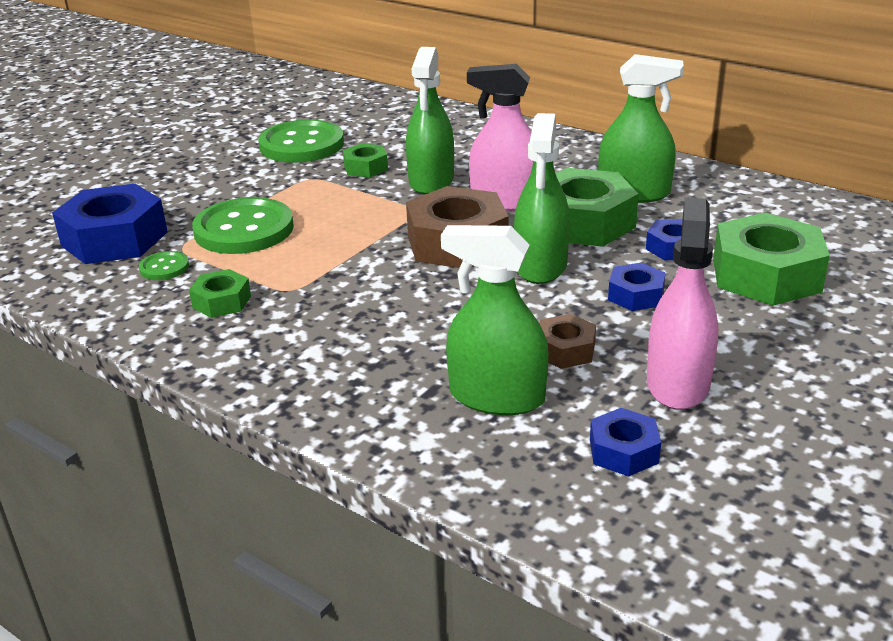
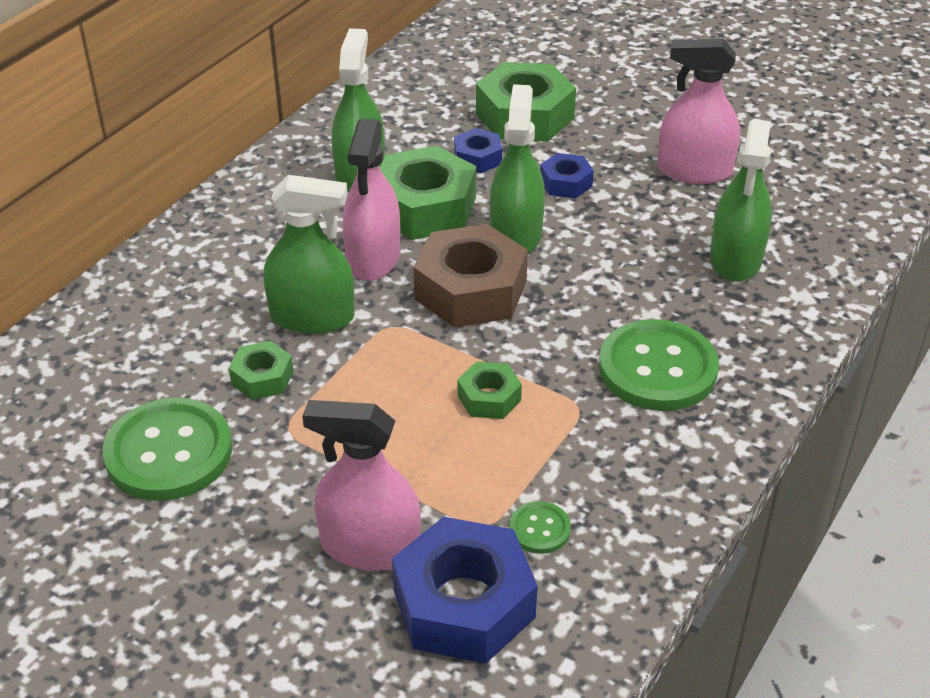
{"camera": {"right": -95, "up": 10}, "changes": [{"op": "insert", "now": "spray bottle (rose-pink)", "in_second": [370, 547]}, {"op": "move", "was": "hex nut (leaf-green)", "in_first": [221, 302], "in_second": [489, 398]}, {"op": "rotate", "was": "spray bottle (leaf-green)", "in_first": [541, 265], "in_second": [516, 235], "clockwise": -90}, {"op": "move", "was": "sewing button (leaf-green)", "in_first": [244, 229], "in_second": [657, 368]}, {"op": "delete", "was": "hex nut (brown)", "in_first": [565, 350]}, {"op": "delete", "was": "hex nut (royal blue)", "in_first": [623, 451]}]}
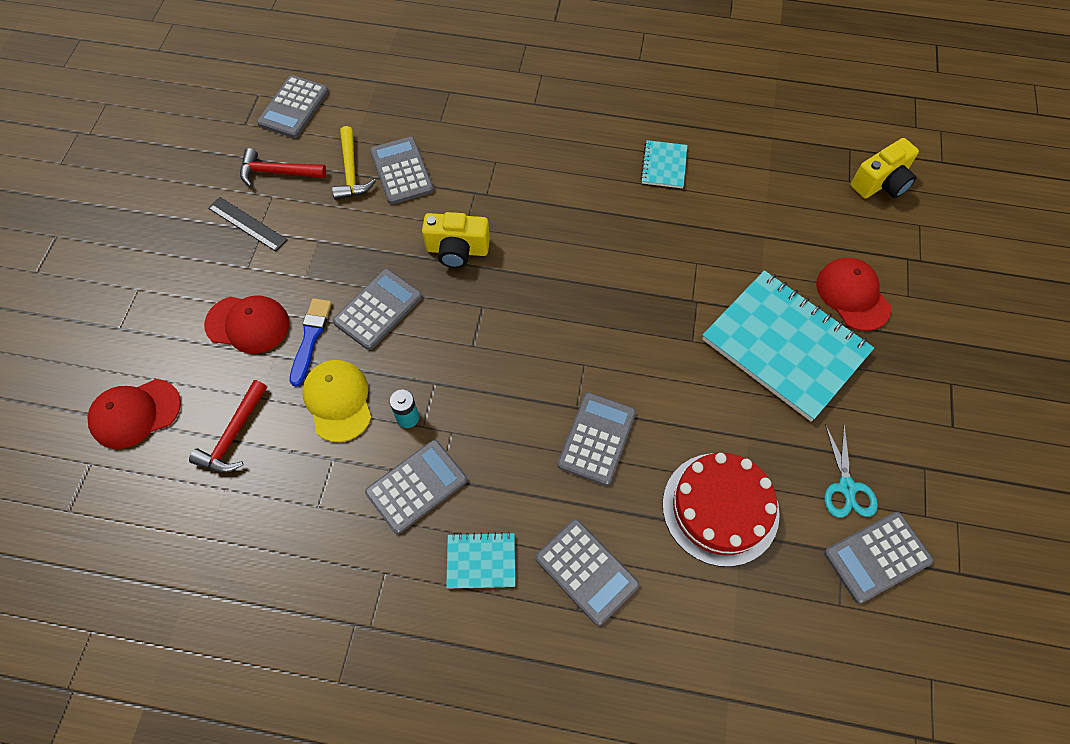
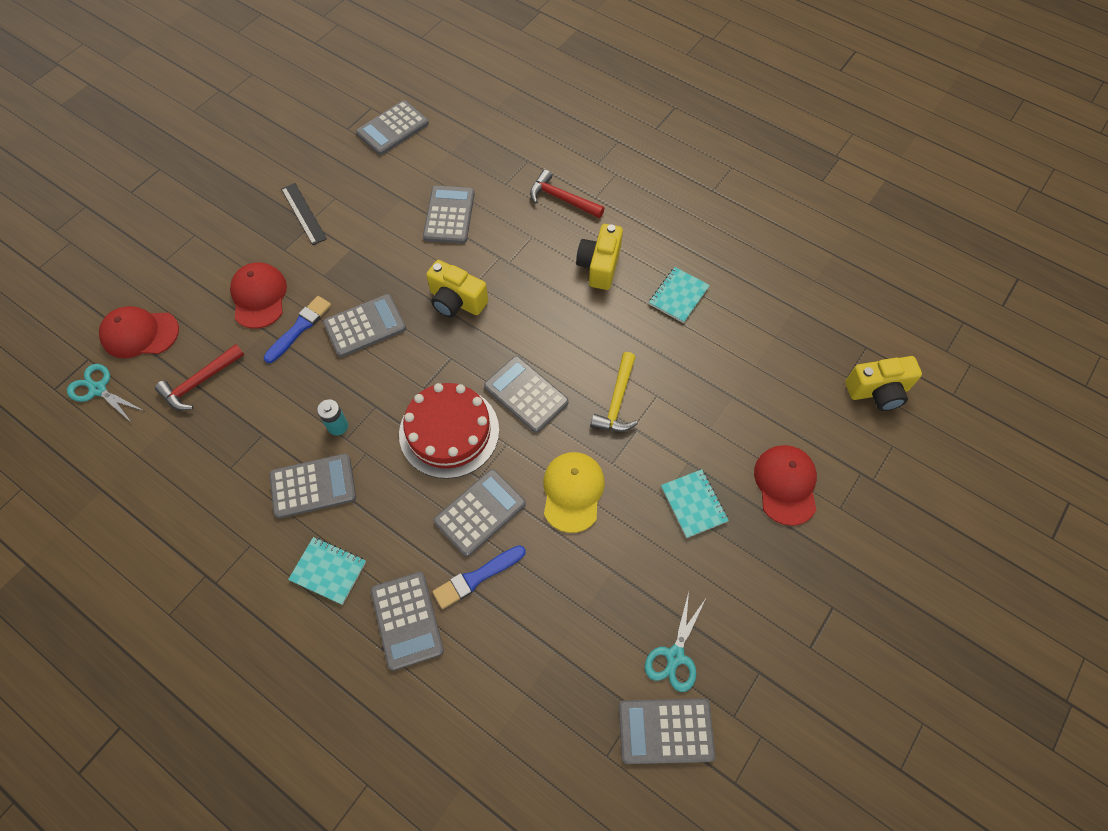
{"camera": {"right": 25, "up": 0}, "changes": [{"op": "insert", "now": "pair of scissors (turquoise)", "in_second": [98, 389]}, {"op": "rotate", "was": "baseball cap (crimson)", "in_first": [248, 324], "in_second": [259, 297], "clockwise": -135}, {"op": "move", "was": "layer cake (crimson)", "in_first": [720, 508], "in_second": [449, 432]}, {"op": "insert", "now": "brush (royal blue)", "in_second": [477, 577]}, {"op": "insert", "now": "calculator (ash-grey)", "in_second": [526, 394]}, {"op": "move", "was": "hammer (crimson)", "in_first": [277, 172], "in_second": [561, 199]}, {"op": "move", "was": "baseball cap (golden)", "in_first": [338, 401], "in_second": [572, 492]}, {"op": "insert", "now": "photo camera (golden)", "in_second": [599, 266]}, {"op": "move", "was": "hammer (golden)", "in_first": [351, 172], "in_second": [617, 401]}, {"op": "resize", "was": "notepad (turquoise)", "in_first": [785, 346], "in_second": [693, 504], "ratio": 0.45}]}
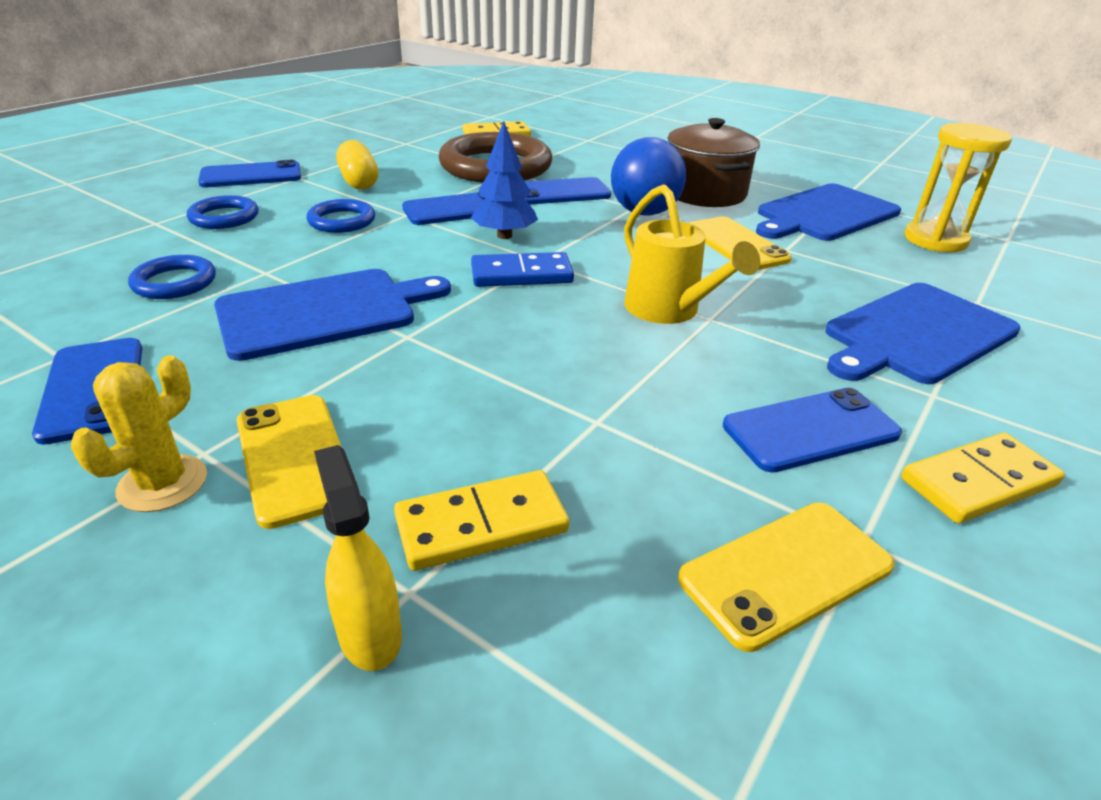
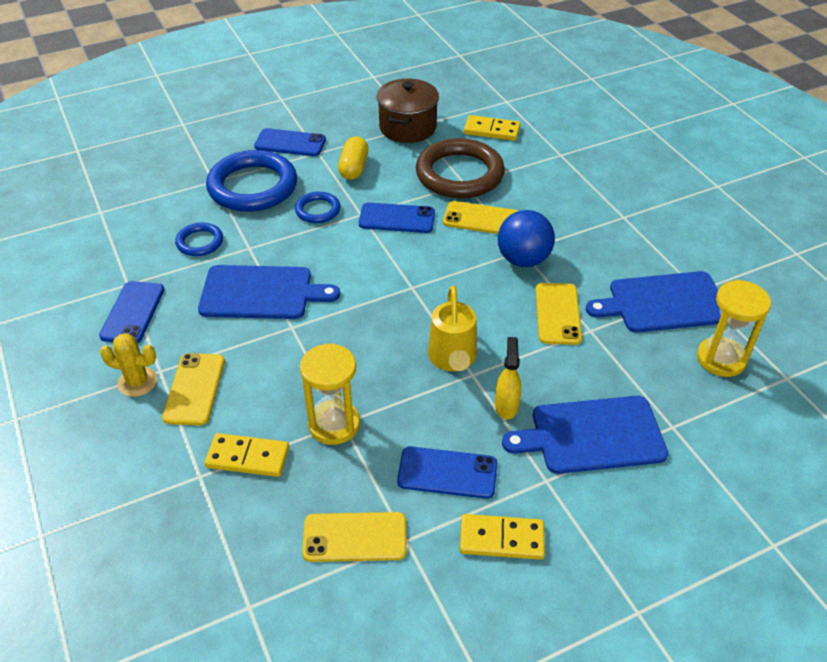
{"camera": {"right": 30, "up": 10}, "changes": [{"op": "rotate", "was": "cactus (golden)", "in_first": [163, 483], "in_second": [137, 382], "clockwise": 45}, {"op": "resize", "was": "torus (royal blue)", "in_first": [224, 217], "in_second": [253, 186], "ratio": 2.04}, {"op": "insert", "now": "sandglass (golden)", "in_second": [334, 424]}, {"op": "move", "was": "pot (brown)", "in_first": [704, 193], "in_second": [407, 127]}, {"op": "recolor", "was": "mobile phone (royal blue)", "now": "mobile phone (golden)", "in_first": [559, 193], "in_second": [481, 219]}, {"op": "move", "was": "spray bottle (golden)", "in_first": [369, 633], "in_second": [506, 406]}, {"op": "delete", "was": "fir tree (royal blue)", "in_first": [504, 235]}, {"op": "delete", "was": "domino (royal blue)", "in_first": [521, 274]}]}
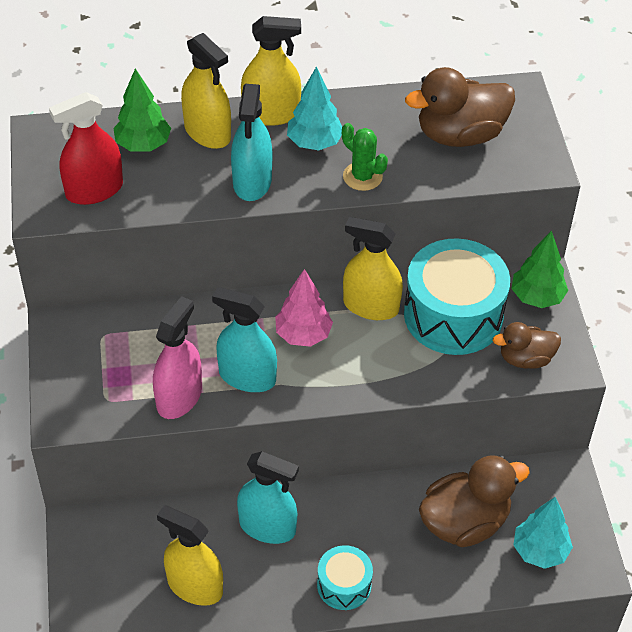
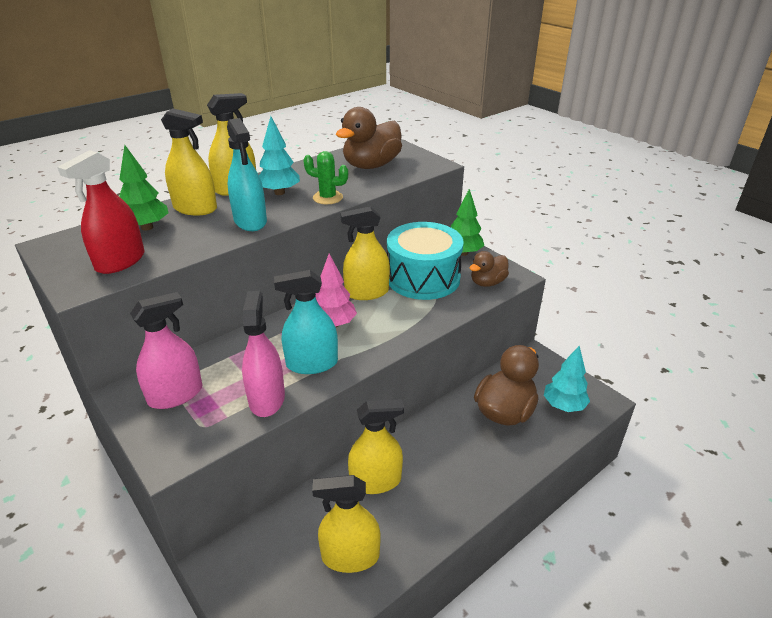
{"camera": {"right": -30, "up": -15}, "changes": [{"op": "insert", "now": "spray bottle (rose-pink)", "in_second": [175, 395]}, {"op": "recolor", "was": "spray bottle (turquoise)", "now": "spray bottle (golden)", "in_first": [267, 527], "in_second": [375, 481]}, {"op": "delete", "was": "toy drum (turquoise)", "in_first": [344, 585]}]}
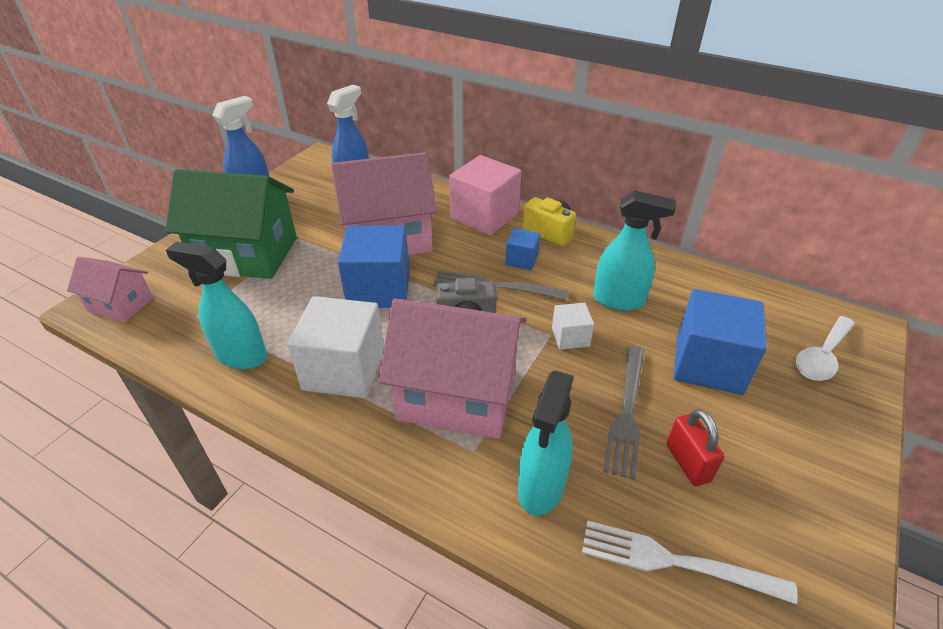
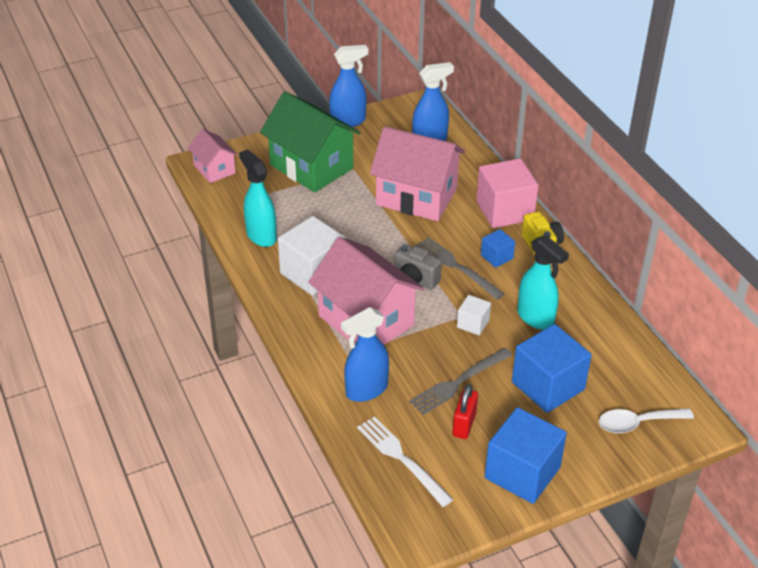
{"camera": {"right": 35, "up": 0}, "changes": [{"op": "recolor", "was": "spray bottle (turquoise)", "now": "spray bottle (royal blue)", "in_first": [541, 488], "in_second": [366, 390]}, {"op": "move", "was": "block (royal blue)", "in_first": [379, 289], "in_second": [522, 473]}]}
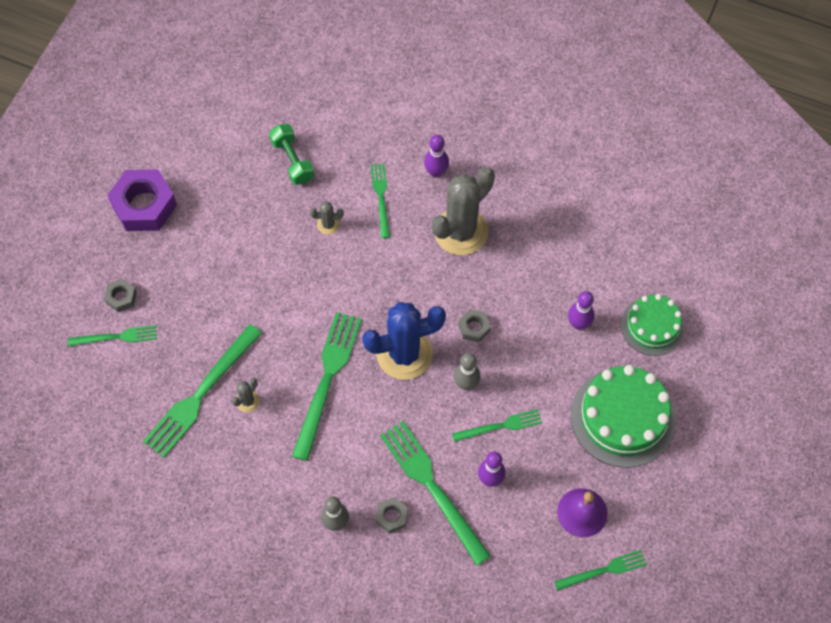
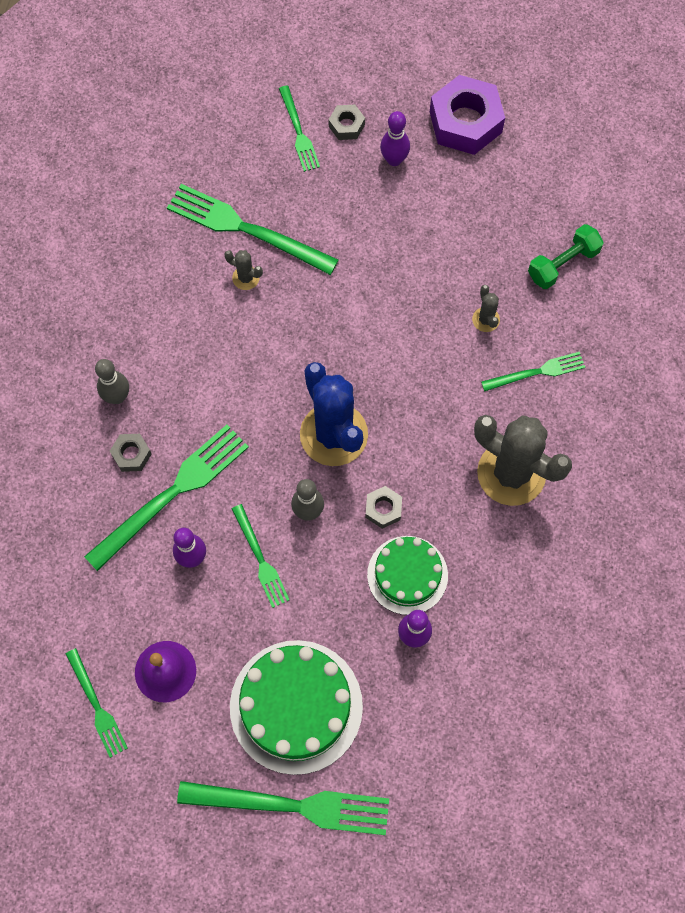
{"camera": {"right": 80, "up": 5}, "changes": [{"op": "move", "was": "dinner fork (leaf-green)", "in_first": [327, 380], "in_second": [292, 806]}, {"op": "move", "was": "layer cake (leaf-green)", "in_first": [652, 326], "in_second": [407, 575]}, {"op": "move", "was": "tenpin (royal purple)", "in_first": [436, 172], "in_second": [394, 160]}]}
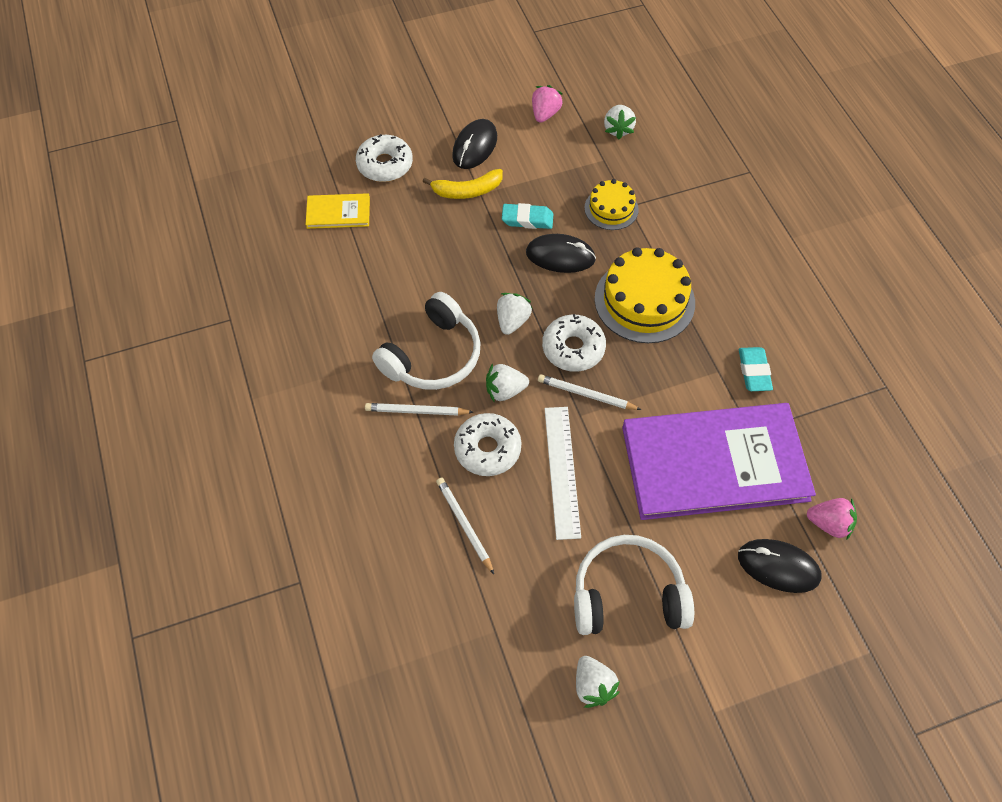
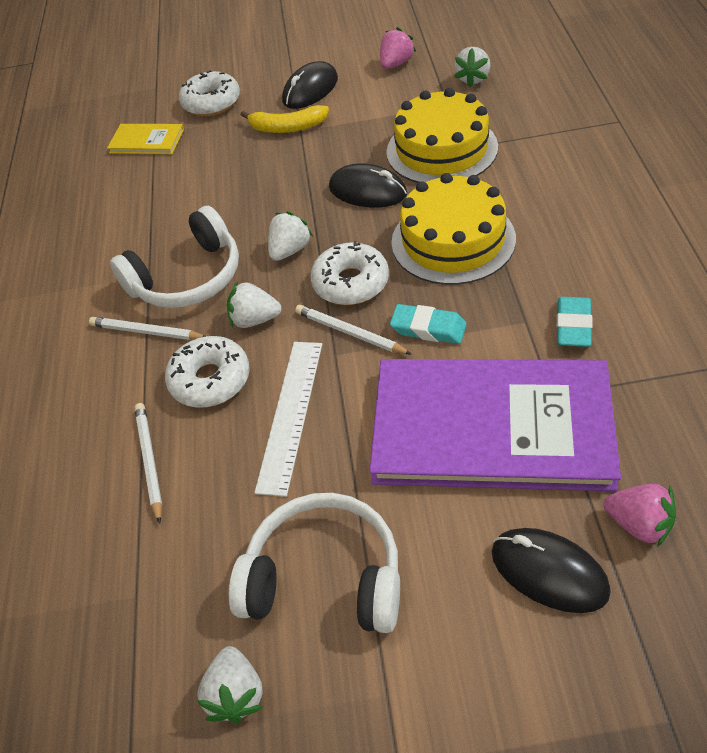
{"camera": {"right": 20, "up": -10}, "changes": [{"op": "resize", "was": "layer cake (golden)", "in_first": [611, 208], "in_second": [441, 149], "ratio": 1.75}, {"op": "move", "was": "gum eraser (turquoise)", "in_first": [527, 219], "in_second": [428, 328]}]}
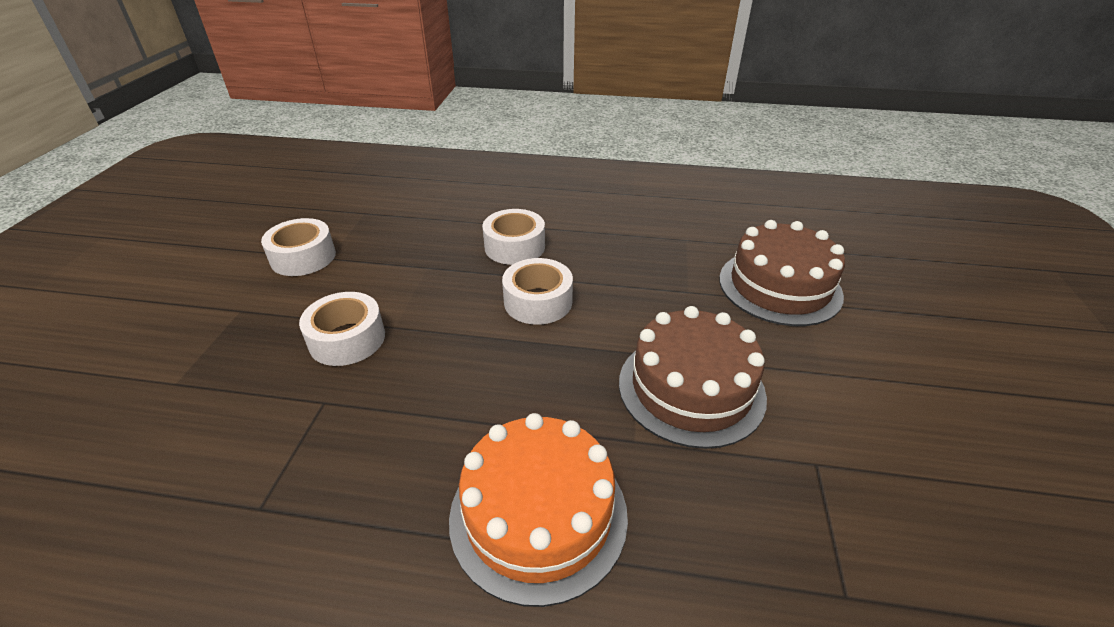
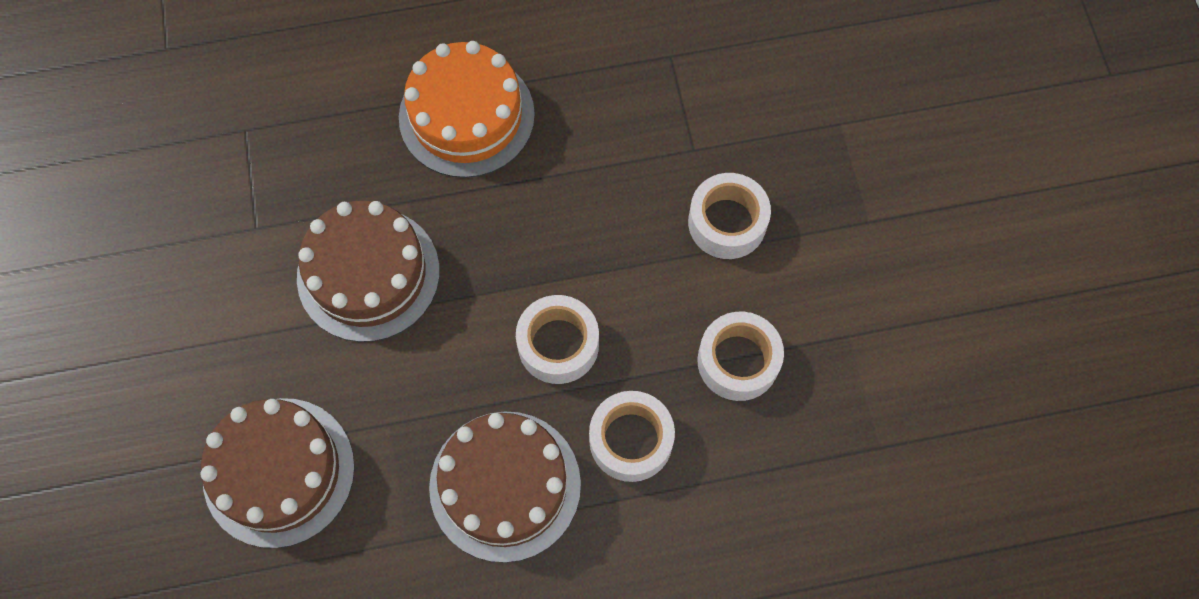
{"camera": {"right": 160, "up": 30}, "changes": [{"op": "insert", "now": "layer cake (brown)", "in_second": [505, 485]}, {"op": "move", "was": "sticky tape (pure white)", "in_first": [303, 257], "in_second": [738, 361]}]}
